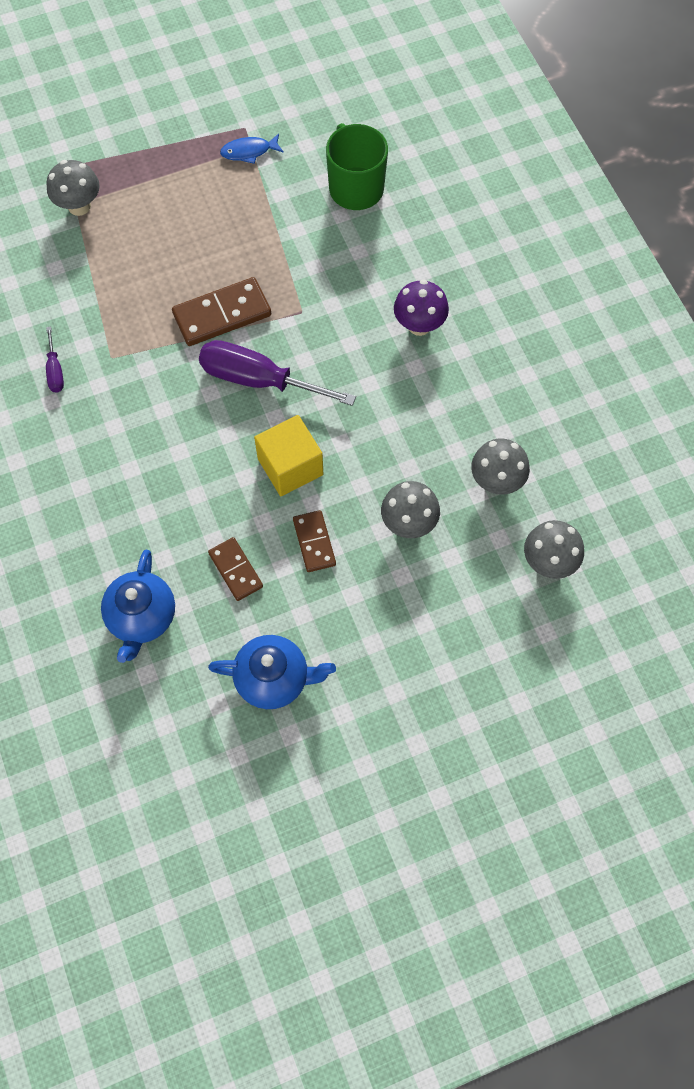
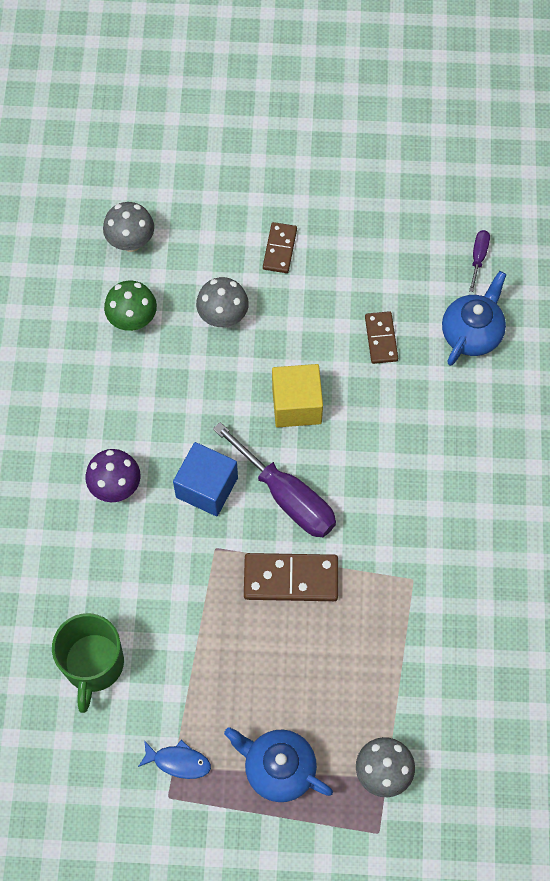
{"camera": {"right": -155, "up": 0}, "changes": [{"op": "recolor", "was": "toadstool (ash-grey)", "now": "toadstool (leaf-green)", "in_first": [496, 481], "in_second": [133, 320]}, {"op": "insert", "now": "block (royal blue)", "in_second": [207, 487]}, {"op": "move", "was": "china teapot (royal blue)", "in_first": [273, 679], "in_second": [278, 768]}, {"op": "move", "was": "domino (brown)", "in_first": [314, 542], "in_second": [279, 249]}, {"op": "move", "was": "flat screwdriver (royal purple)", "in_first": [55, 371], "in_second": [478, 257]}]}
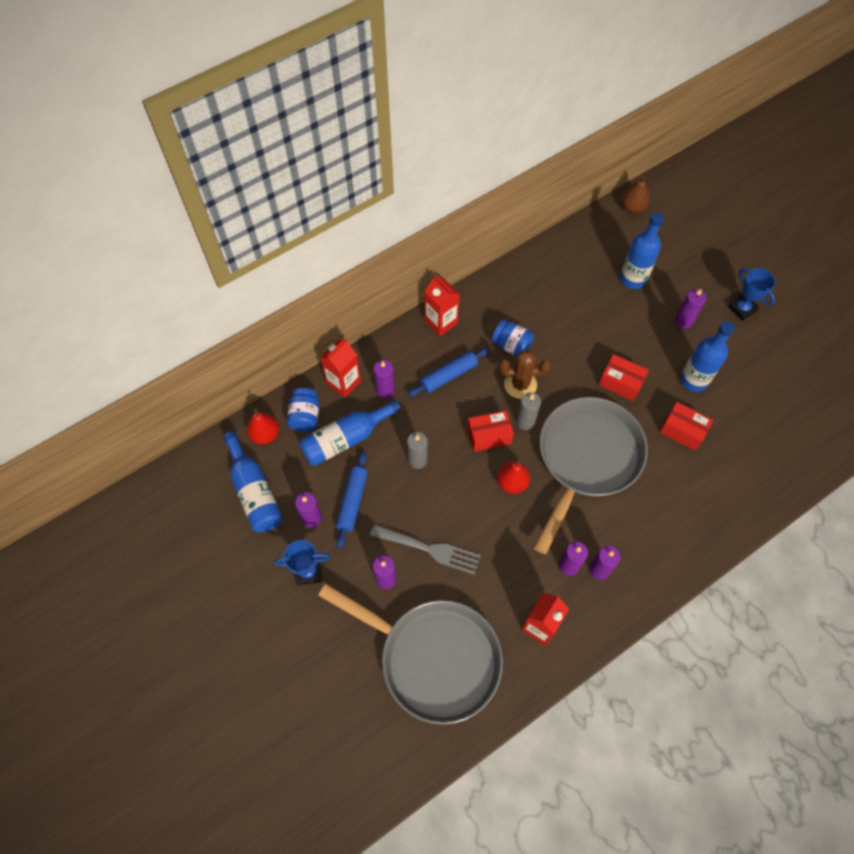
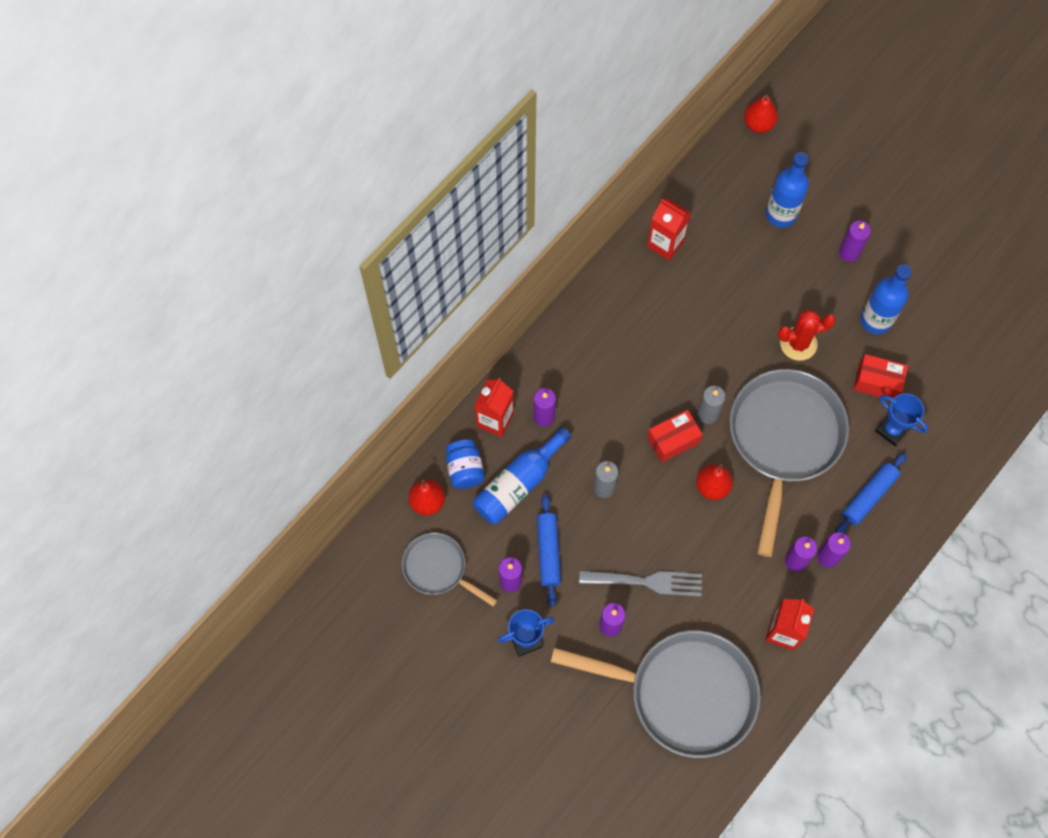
{"camera": {"right": -15, "up": 5}, "changes": [{"op": "replace", "was": "flask (royal blue)", "now": "pan (ash-grey)", "in_first": [254, 491], "in_second": [438, 568]}, {"op": "move", "was": "milk carton (crimson)", "in_first": [441, 322], "in_second": [665, 244]}, {"op": "recolor", "was": "pear fruit (brown)", "now": "pear fruit (crimson)", "in_first": [632, 207], "in_second": [758, 124]}, {"op": "replace", "was": "box (crimson)", "now": "cactus (crimson)", "in_first": [620, 383], "in_second": [798, 343]}, {"op": "move", "was": "dough roller (royal blue)", "in_first": [448, 375], "in_second": [868, 496]}, {"op": "move", "was": "prize cup (royal blue)", "in_first": [742, 309], "in_second": [892, 430]}, {"op": "delete", "was": "jam jar (royal blue)", "in_first": [511, 346]}, {"op": "delete", "was": "cactus (brown)", "in_first": [520, 384]}]}
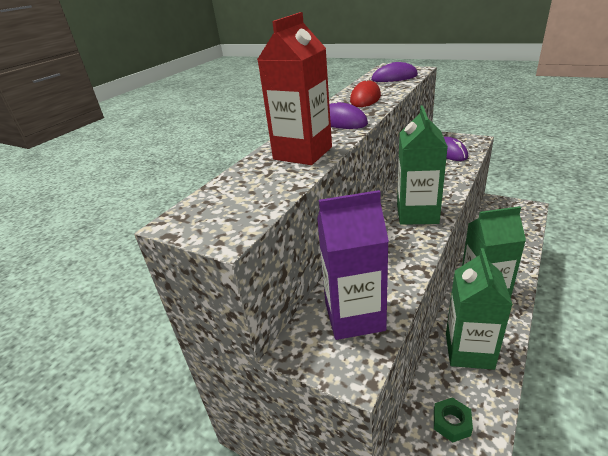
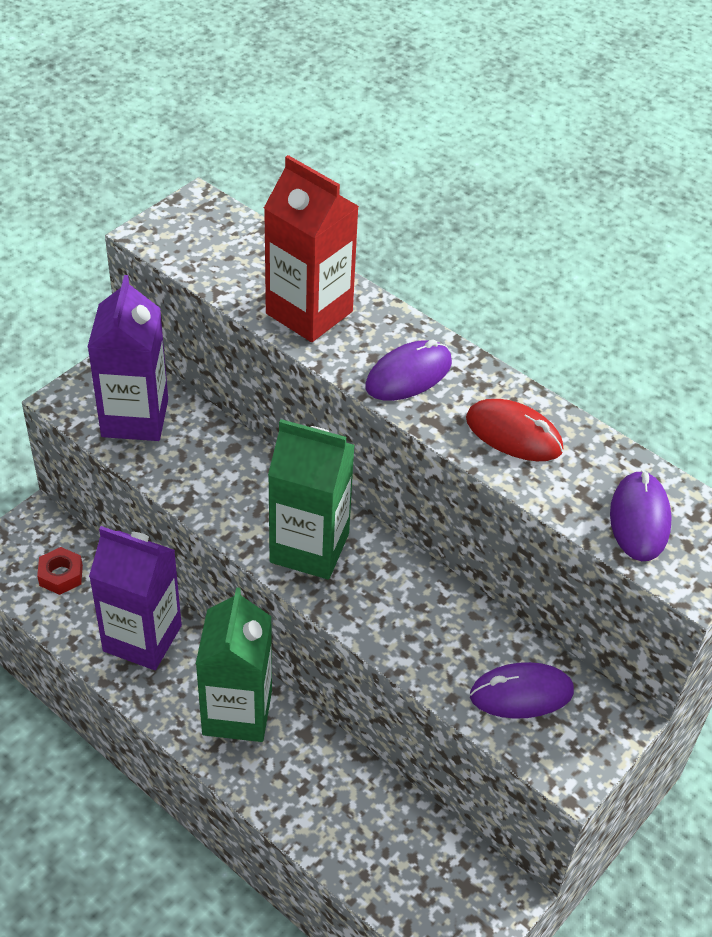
{"camera": {"right": 95, "up": 15}, "changes": [{"op": "recolor", "was": "hex nut (leaf-green)", "now": "hex nut (crimson)", "in_first": [451, 423], "in_second": [61, 575]}, {"op": "recolor", "was": "milk carton (leaf-green)", "now": "milk carton (royal purple)", "in_first": [469, 351], "in_second": [142, 638]}]}
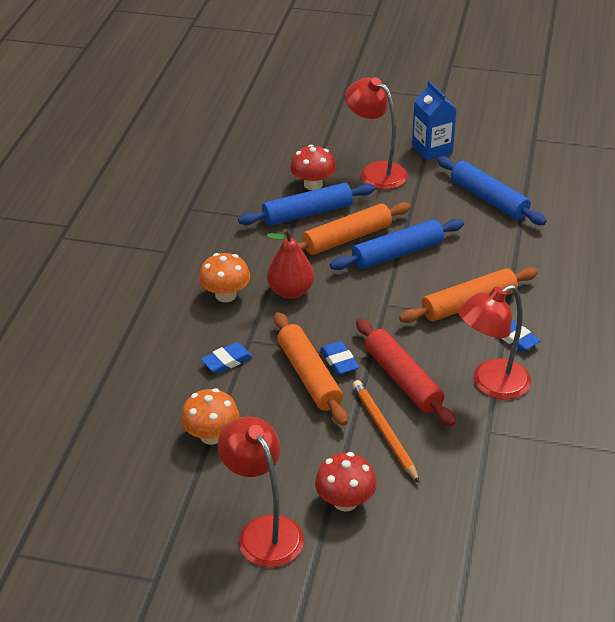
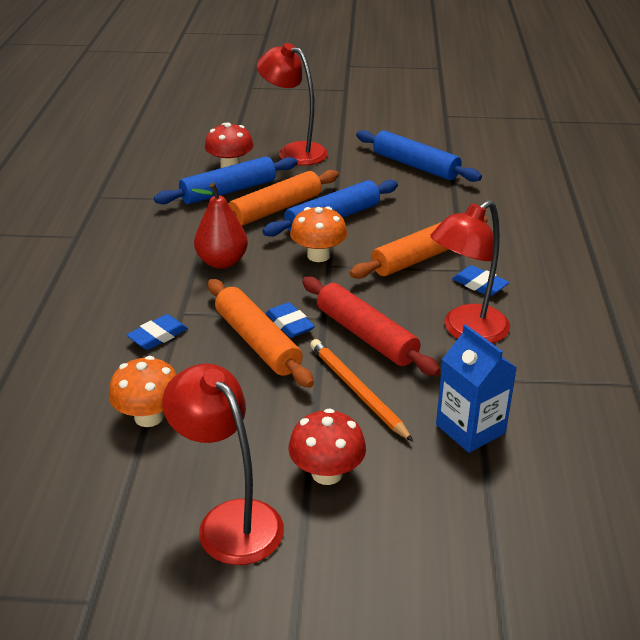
{"camera": {"right": -10, "up": -5}, "changes": [{"op": "move", "was": "toadstool (bright orange)", "in_first": [225, 295], "in_second": [318, 255]}, {"op": "move", "was": "milk carton (royal blue)", "in_first": [432, 149], "in_second": [470, 429]}]}
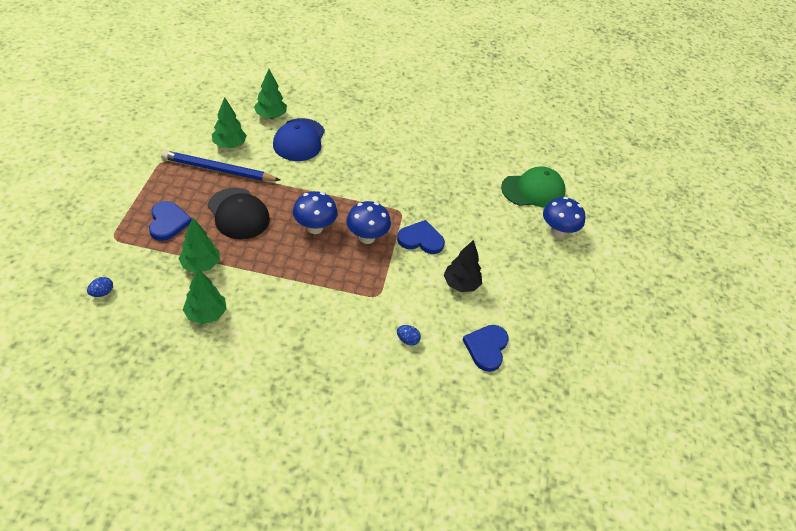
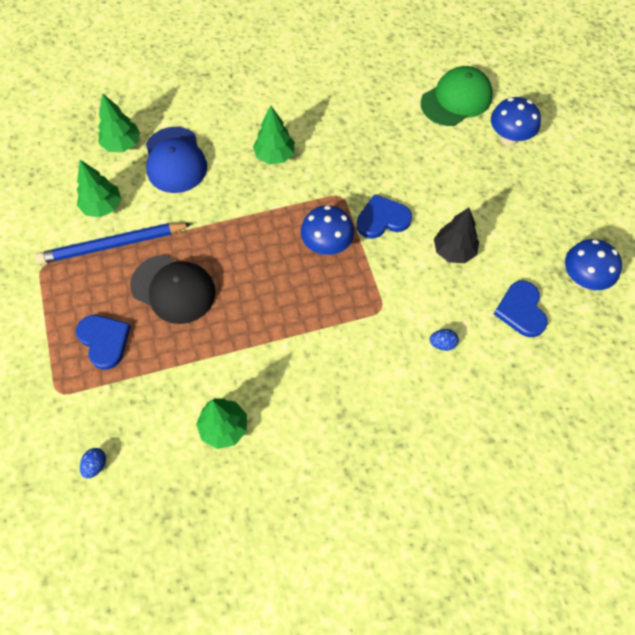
{"camera": {"right": -20, "up": 15}, "changes": [{"op": "move", "was": "fir tree (leaf-green)", "in_first": [201, 265], "in_second": [274, 155]}, {"op": "move", "was": "toadstool (royal blue)", "in_first": [314, 228], "in_second": [582, 279]}]}
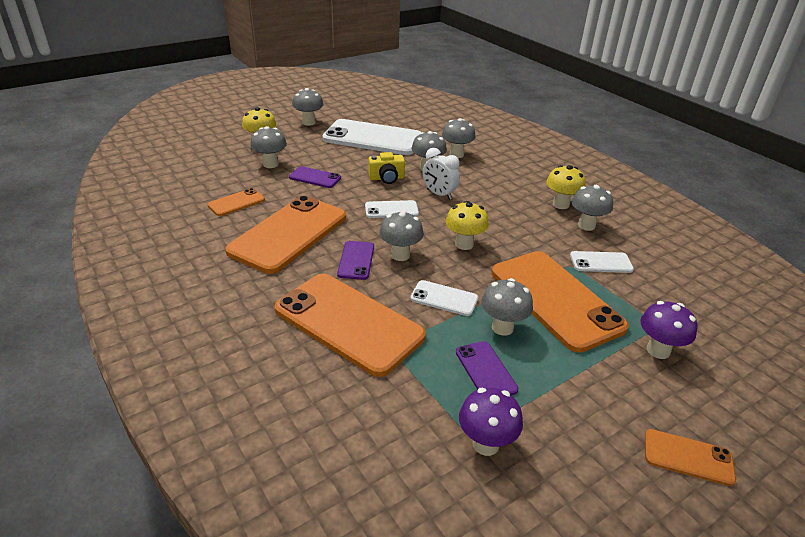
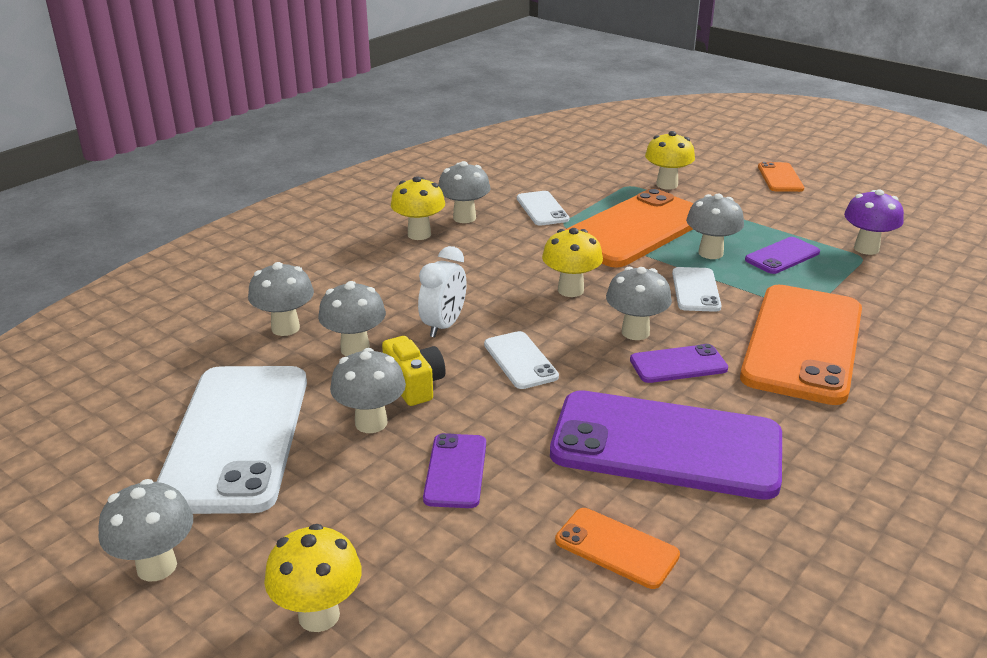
{"camera": {"right": -105, "up": -5}, "changes": [{"op": "move", "was": "toadstool (ash-grey)", "in_first": [270, 164], "in_second": [371, 423]}, {"op": "recolor", "was": "mobile phone (bright orange)", "now": "mobile phone (royal purple)", "in_first": [289, 234], "in_second": [666, 445]}, {"op": "recolor", "was": "toadstool (royal purple)", "now": "toadstool (golden)", "in_first": [658, 350], "in_second": [667, 185]}]}
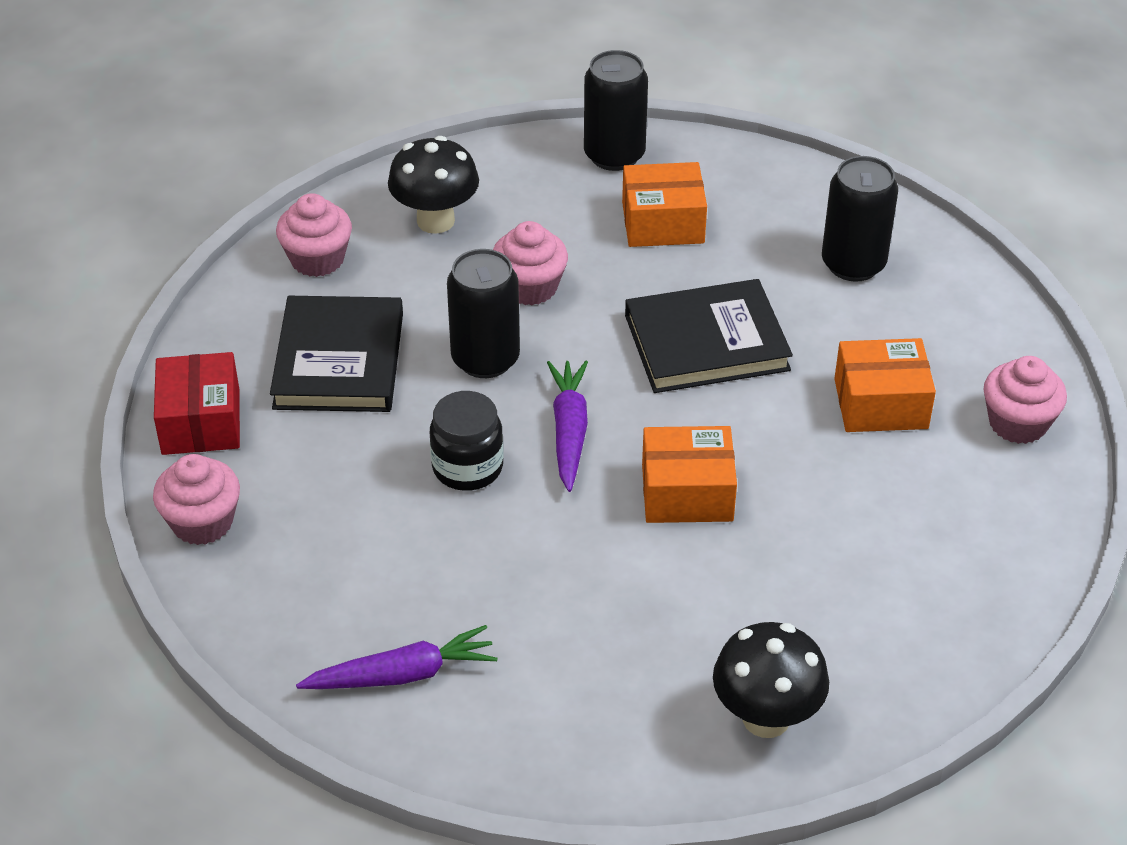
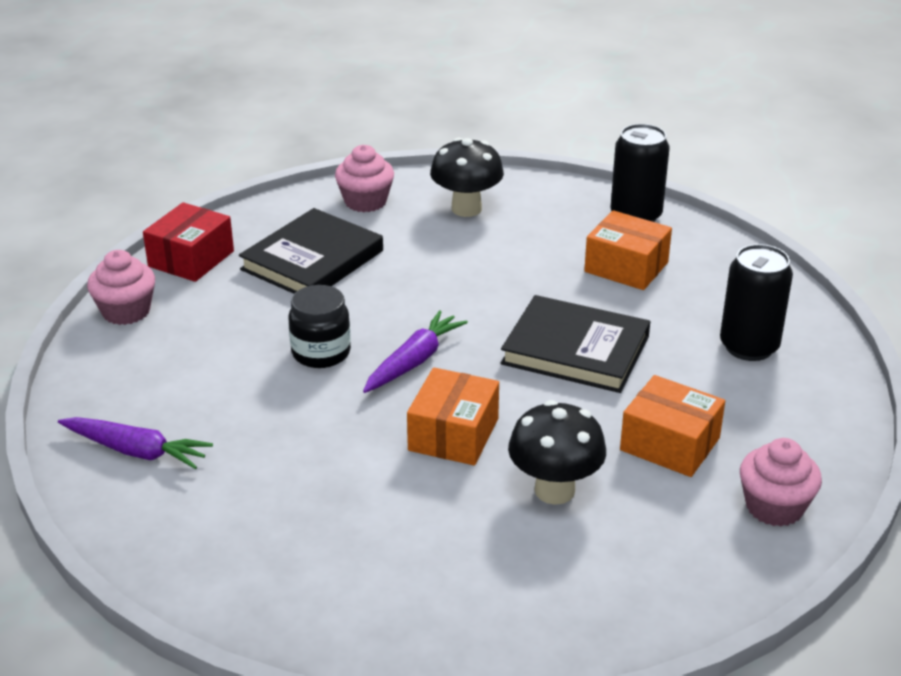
{"camera": {"right": 35, "up": -10}, "changes": [{"op": "rotate", "was": "box (bright orange)", "in_first": [687, 493], "in_second": [453, 434], "clockwise": 75}, {"op": "move", "was": "toadstool (black)", "in_first": [766, 718], "in_second": [554, 490]}, {"op": "delete", "was": "can (black)", "in_first": [485, 359]}, {"op": "delete", "was": "cupcake (rose-pink)", "in_first": [530, 287]}]}
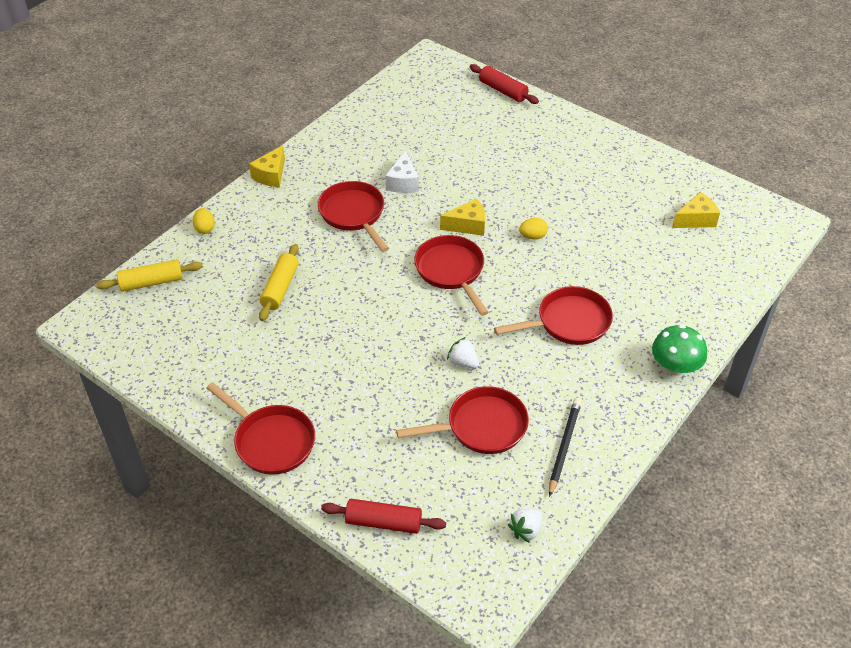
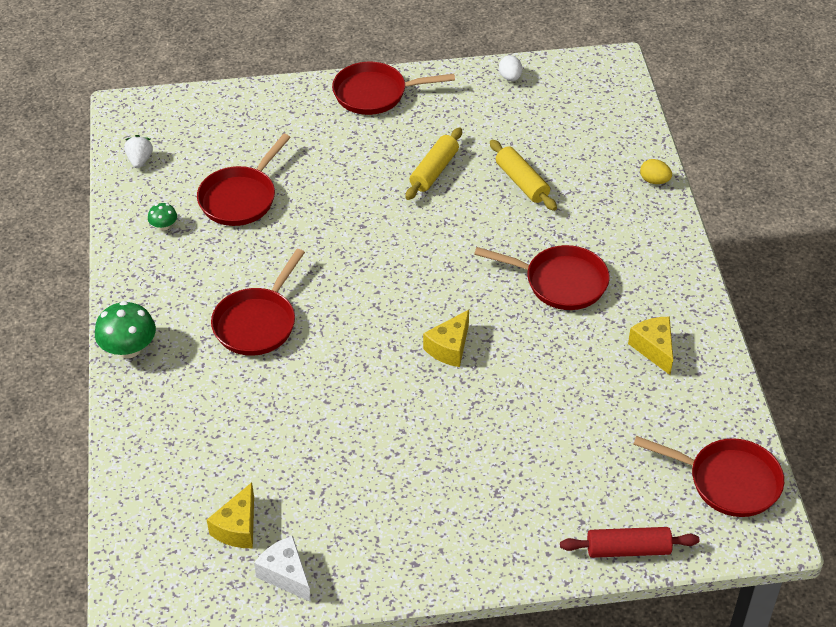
{"camera": {"right": 135, "up": 0}, "changes": [{"op": "replace", "was": "lead pencil (black)", "now": "toadstool (leaf-green)", "in_first": [564, 447], "in_second": [164, 226]}, {"op": "move", "was": "cheese (pure white)", "in_first": [403, 182], "in_second": [285, 575]}, {"op": "move", "was": "dough roller (golden)", "in_first": [151, 282], "in_second": [434, 171]}, {"op": "insert", "now": "toy egg (pure white)", "in_second": [510, 77]}, {"op": "move", "was": "cheese (golden)", "in_first": [271, 175], "in_second": [654, 349]}, {"op": "move", "was": "pan (crimson)", "in_first": [451, 271], "in_second": [728, 481]}, {"op": "delete", "was": "dough roller (crimson)", "in_first": [383, 522]}, {"op": "delete", "was": "toy strawberry (pure white)", "in_first": [463, 362]}, {"op": "delete", "was": "toy egg (golden)", "in_first": [532, 236]}]}
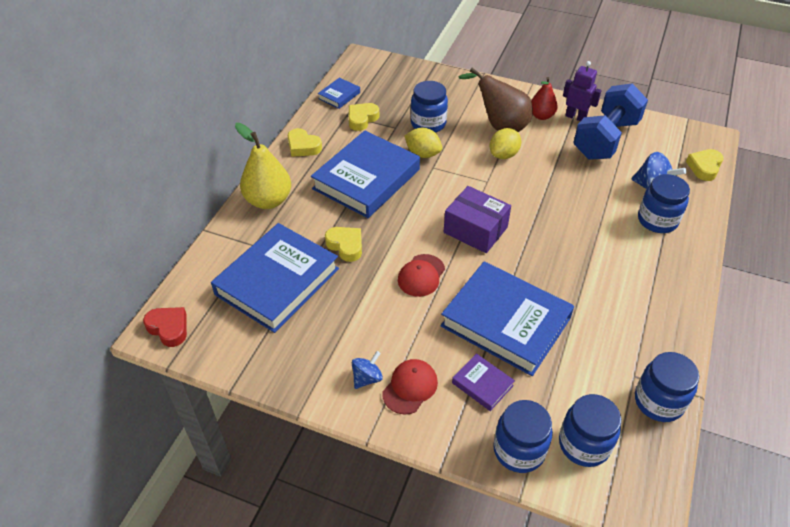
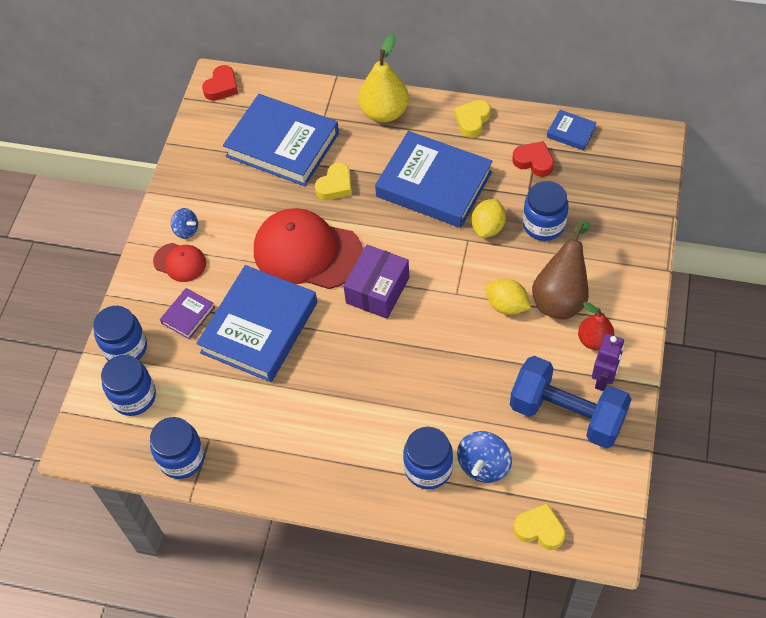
{"camera": {"right": 85, "up": 10}, "changes": [{"op": "resize", "was": "baseball cap (crimson)", "in_first": [421, 275], "in_second": [307, 252], "ratio": 2.04}, {"op": "recolor", "was": "heart shape (golden)", "now": "heart shape (crimson)", "in_first": [362, 119], "in_second": [534, 161]}]}
